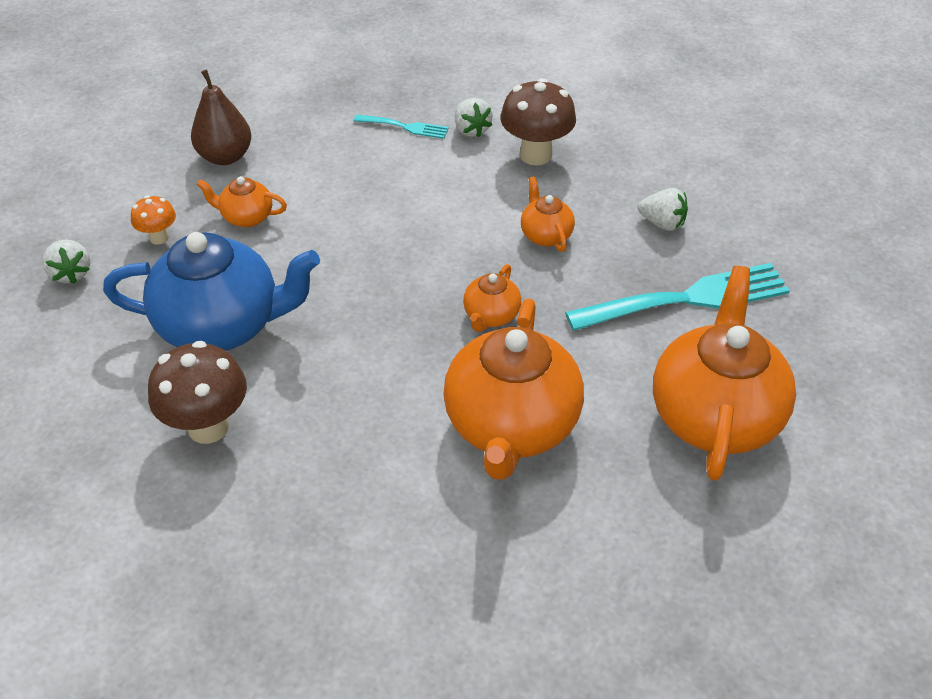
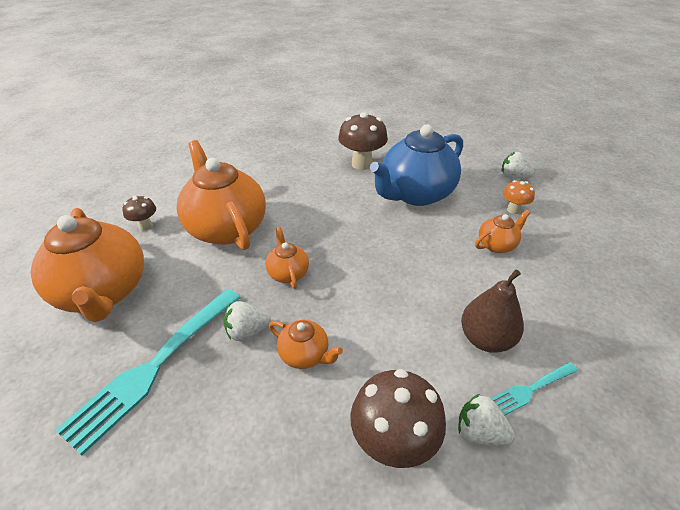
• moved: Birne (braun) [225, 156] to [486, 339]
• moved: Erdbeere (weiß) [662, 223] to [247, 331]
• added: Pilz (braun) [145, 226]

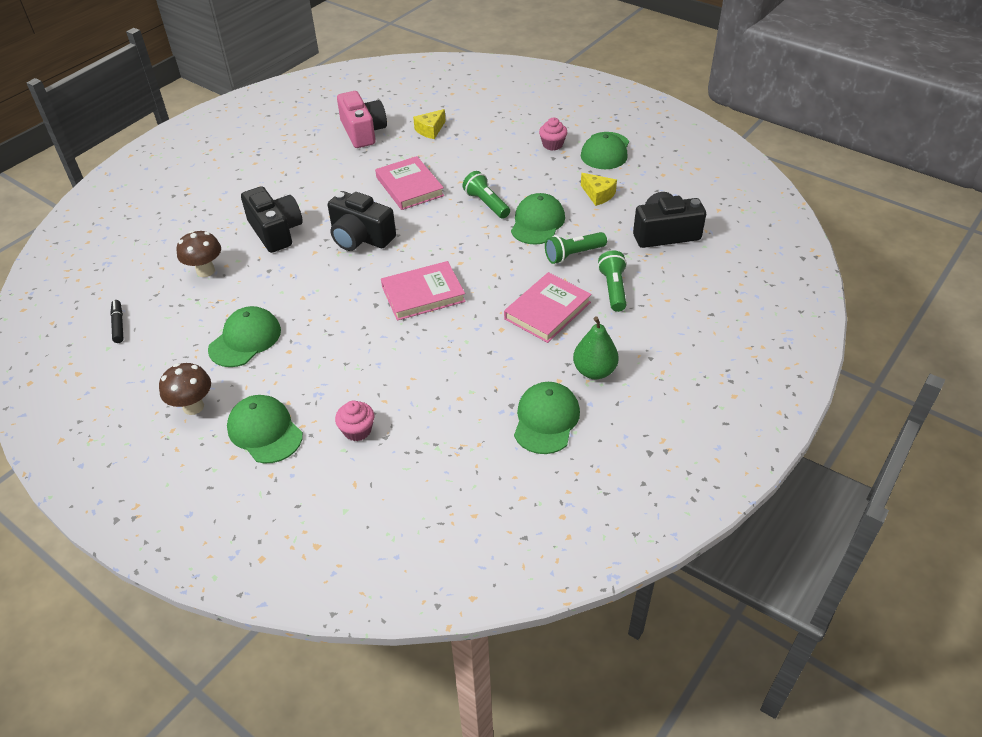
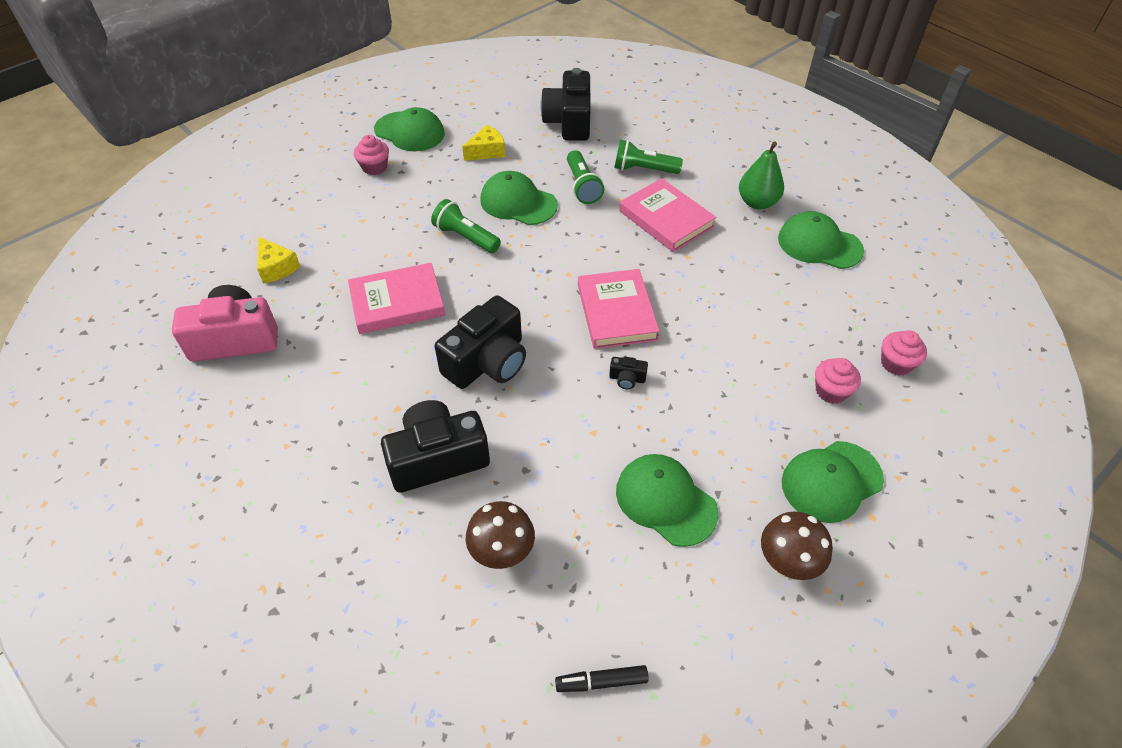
• turned: Taschenlampe (grün) [486, 204] = [466, 237] 60 degrees clockwise
• added: Muffin (rosa) [896, 363]
• added: Kamera (schwarz) [627, 378]

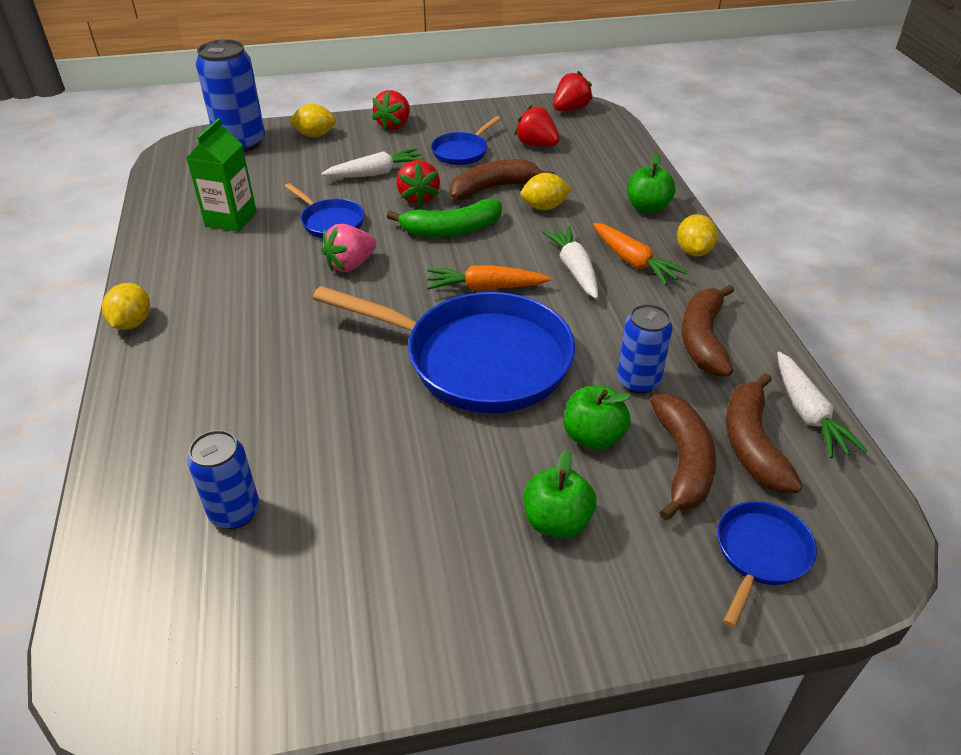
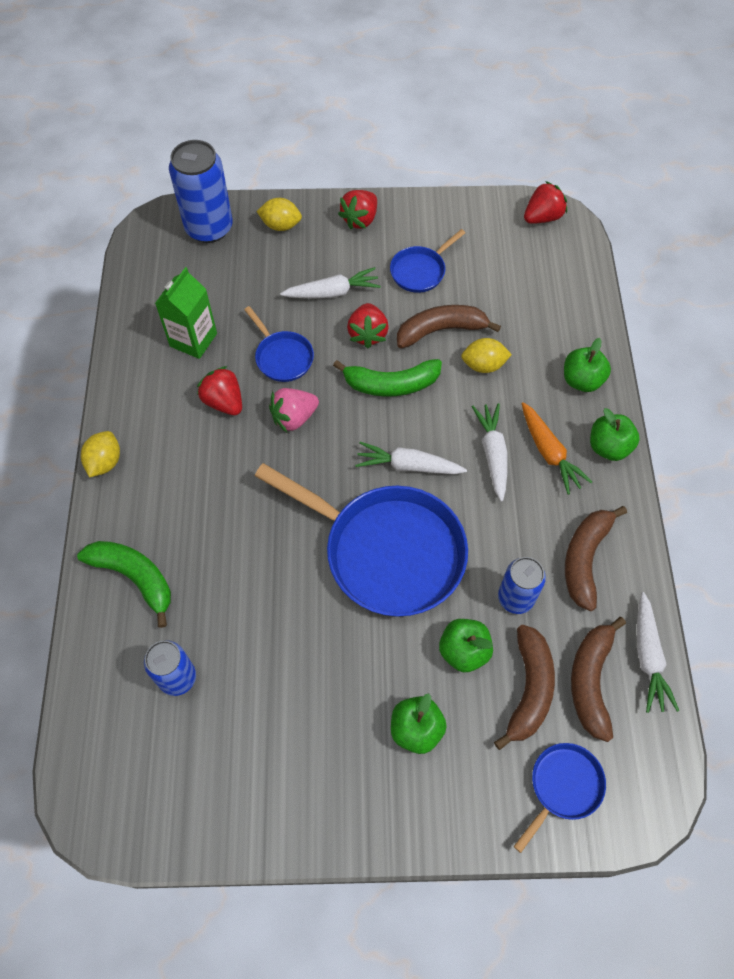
• moved: Erdbeere (rot) [536, 145] to [224, 402]
• replaced: Zitrone (gelb) [693, 251] to Apfel (grün) [608, 447]
• recoloured: Karotte (orange) [485, 288] to Karotte (weiß) [408, 465]
• added: Banane (grün) [134, 577]

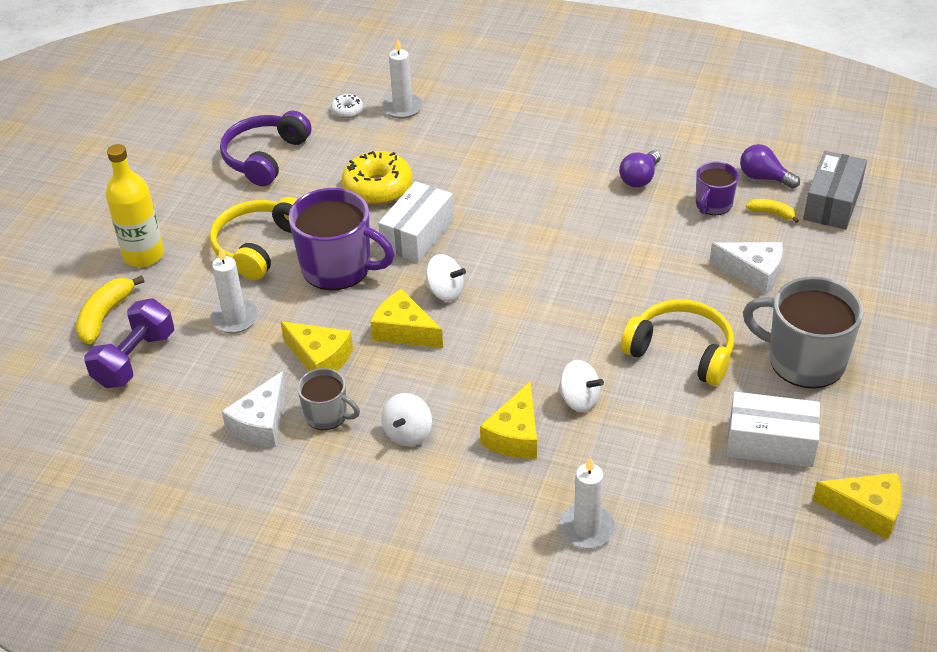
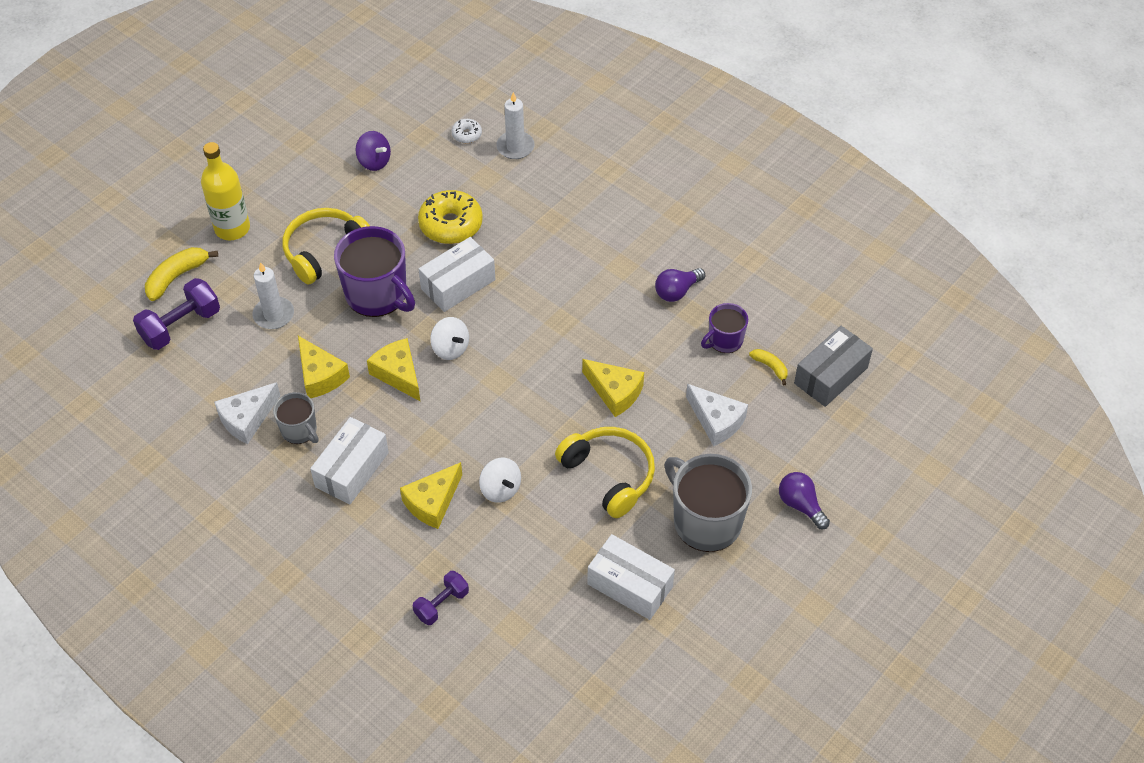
• replaced: Kopfhörer (lila) [265, 157] to Kreisel (lila) [374, 161]
• moved: Glühbirne (lila) [764, 178] to [800, 505]
• replaced: Kreisel (weiß) [408, 433] to Schachtel (weiß) [352, 469]
• replaced: Kerze (weiß) [587, 528] to Hantel (lila) [441, 604]
• moved: Käse (gelb) [866, 510] to [615, 392]

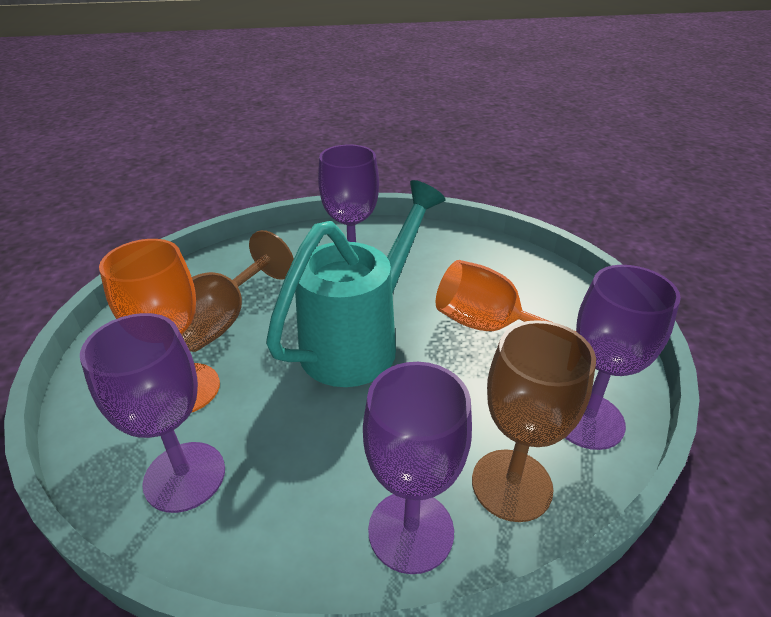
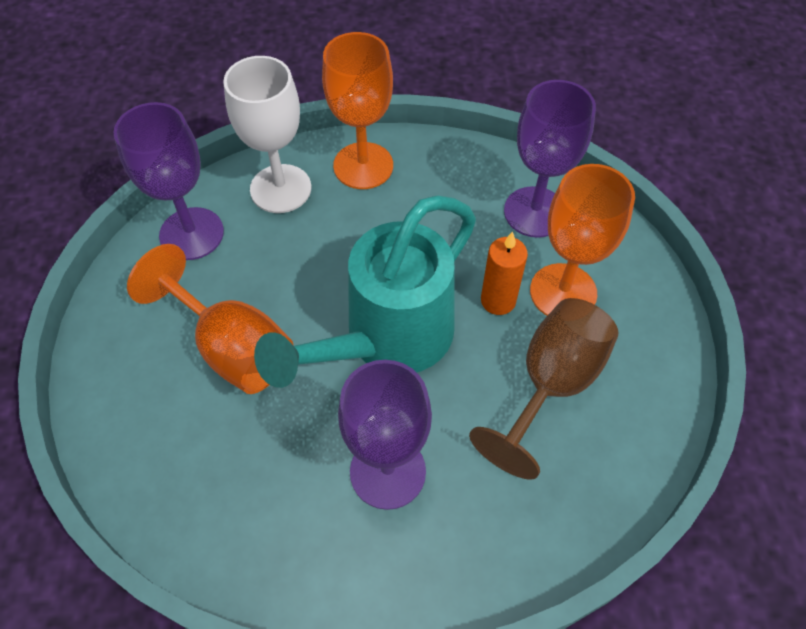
• recoloured: Kelch (braun) [511, 484] to Kelch (weiß) [280, 189]
• recoloured: Kelch (lila) [411, 531] to Kelch (orange) [363, 166]
• added: Kerze (orange) [498, 300]

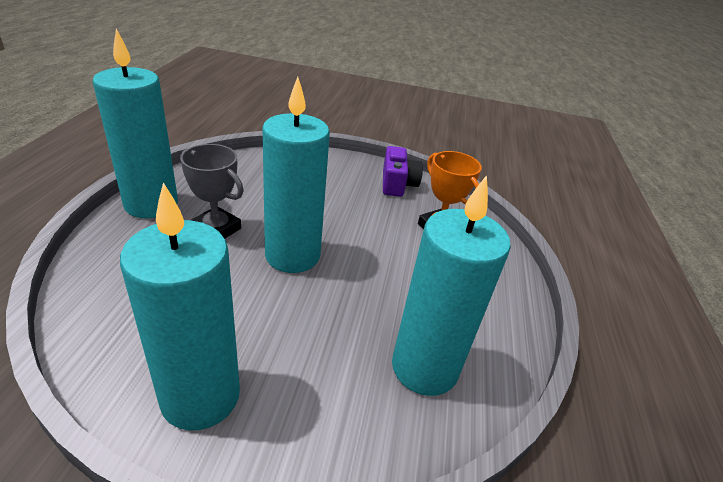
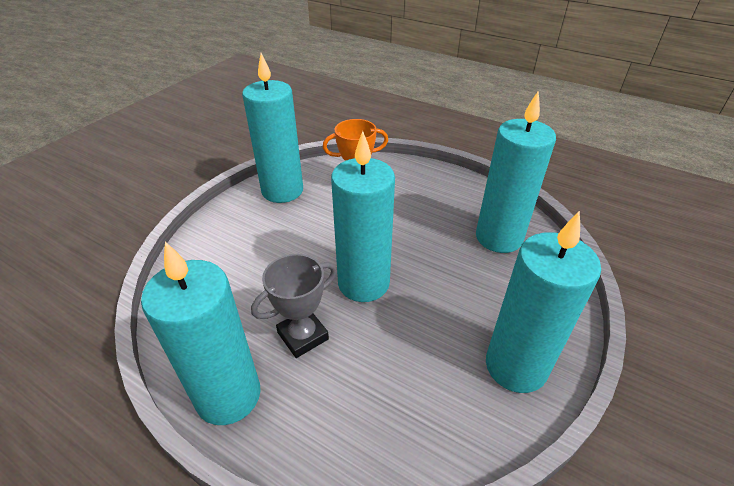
• replaced: Kamera (lila) [397, 184] to Kerze (türkis) [282, 191]

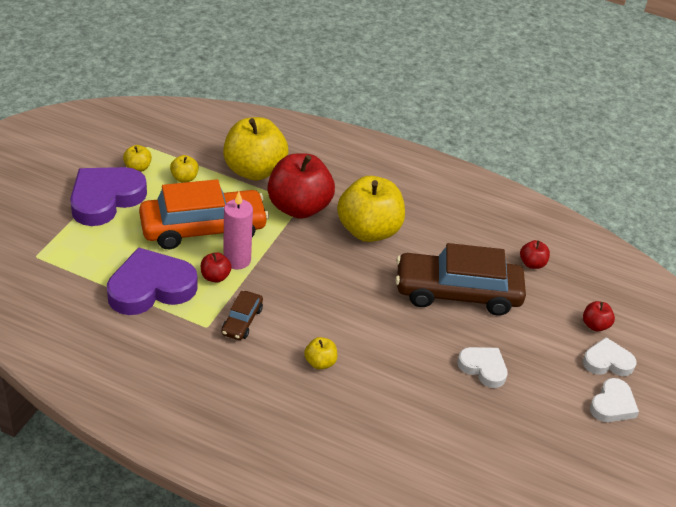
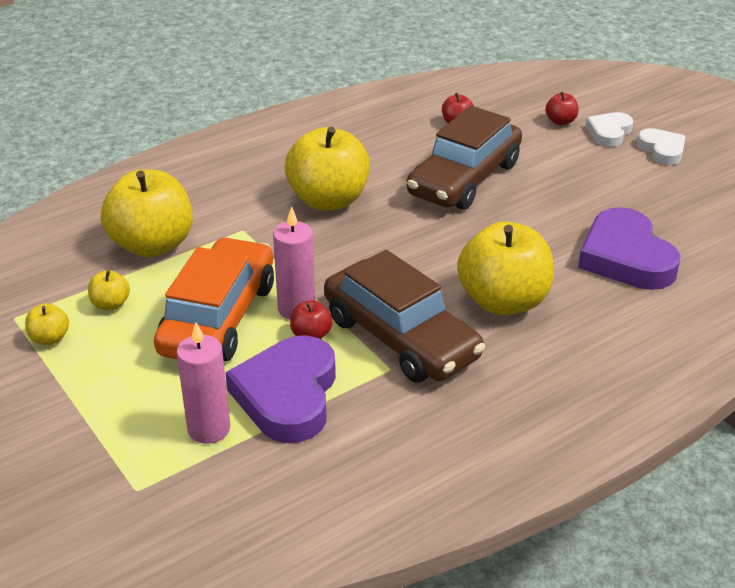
• removed: Apfel (rot) [299, 207]
• moved: Herz (lila) [105, 199] to [625, 257]
• resized: Auto (braun) [242, 321] = [401, 338] x2.21
• resized: Apfel (gelb) [320, 362] = [503, 301] x2.31
• removed: Herz (weiß) [483, 368]
• added: Kerze (rosa) [209, 429]

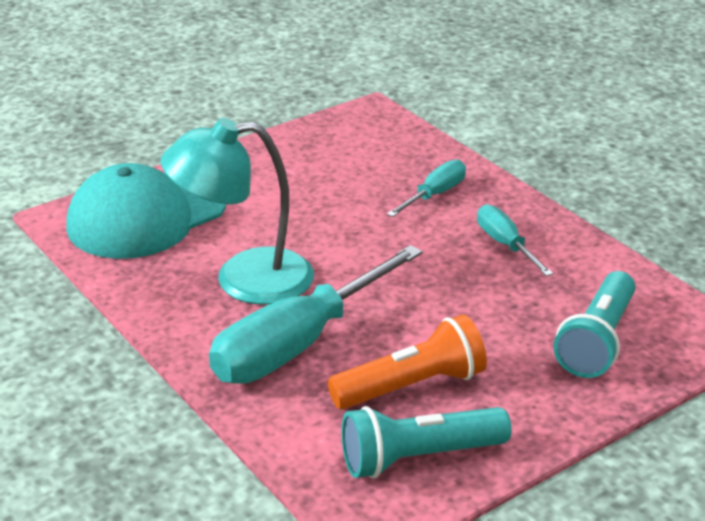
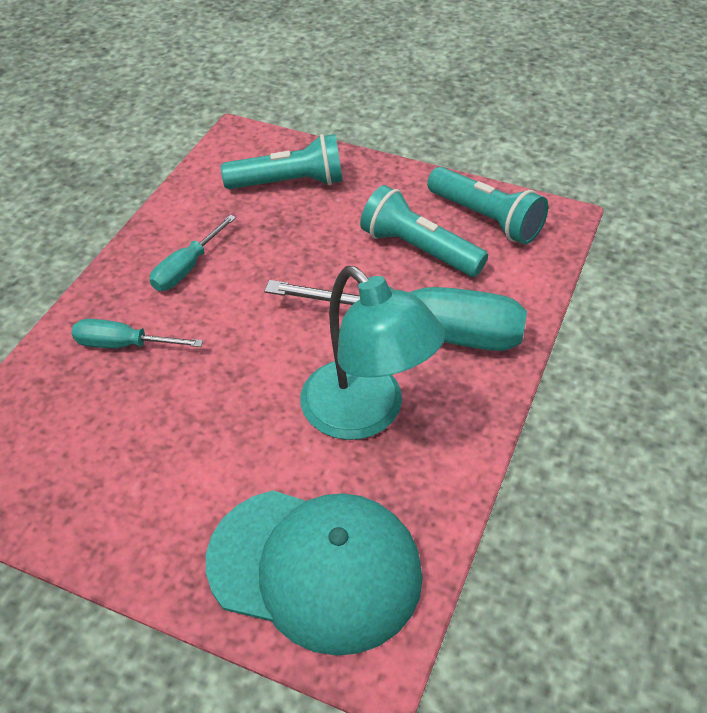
• recoloured: Taschenlampe (orange) [411, 386] to Taschenlampe (türkis) [418, 249]

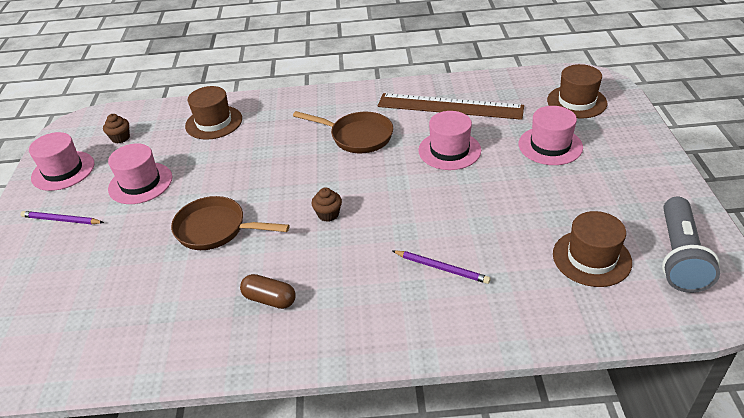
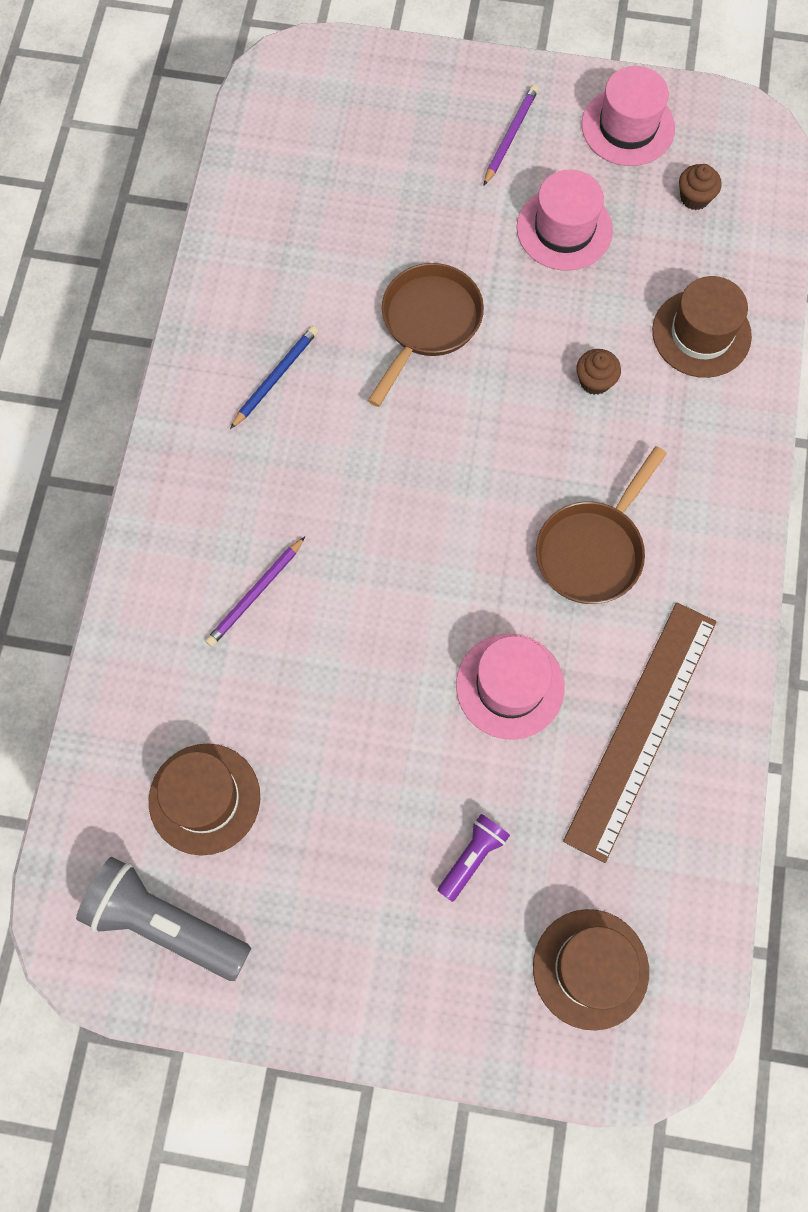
• replaced: Hut (rosa) [550, 145] to Taschenlampe (lila) [472, 857]
• moved: Muffin (braun) [328, 214] to [595, 381]
• replaced: Kapsel (braun) [269, 299] to Bleistift (blau) [275, 377]

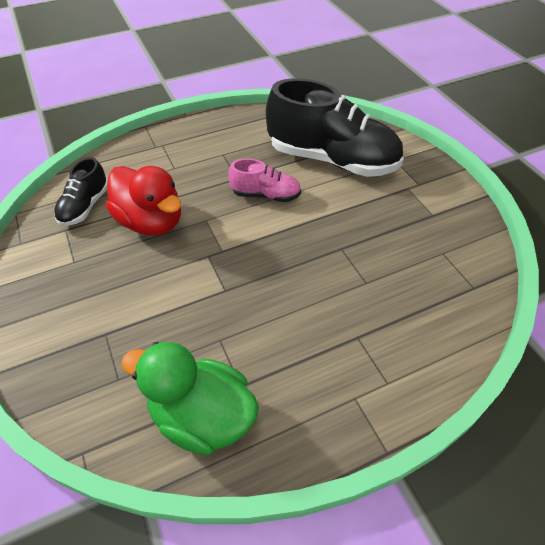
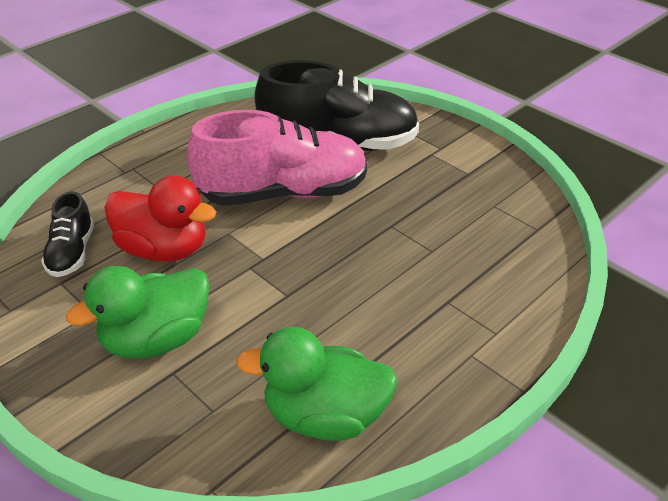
• resized: Schuh (rosa) [266, 195] = [283, 193] x2.06
• added: Ente (grün) [156, 339]

